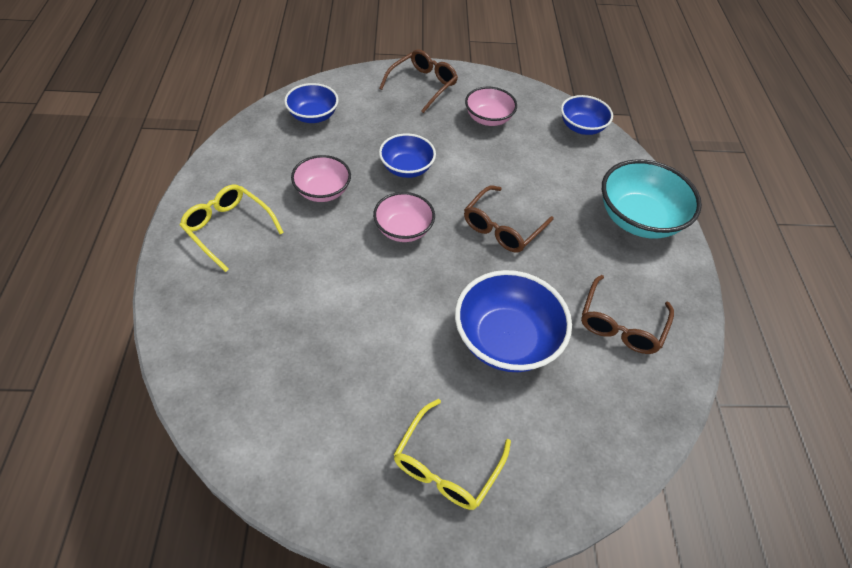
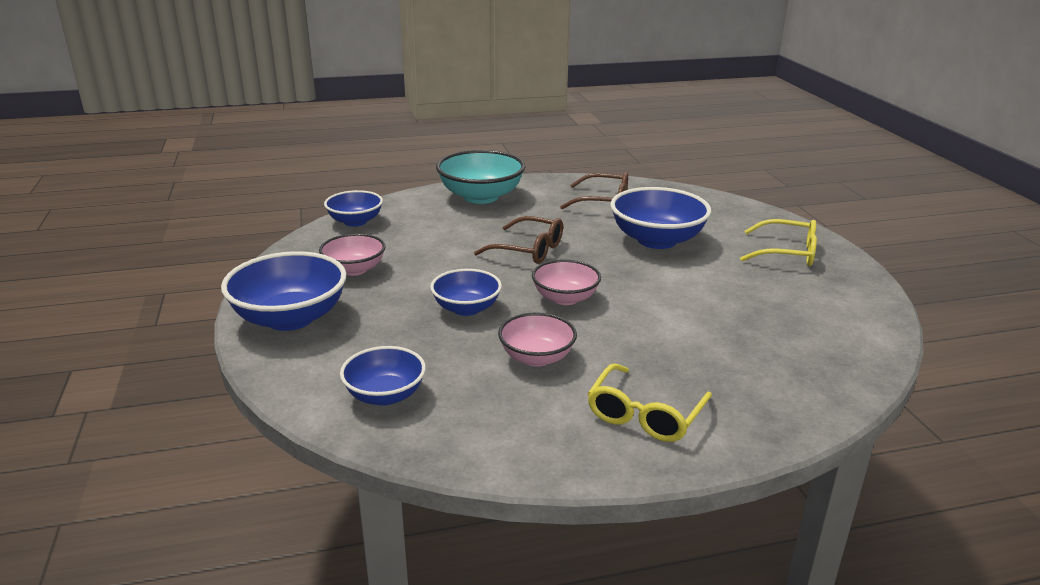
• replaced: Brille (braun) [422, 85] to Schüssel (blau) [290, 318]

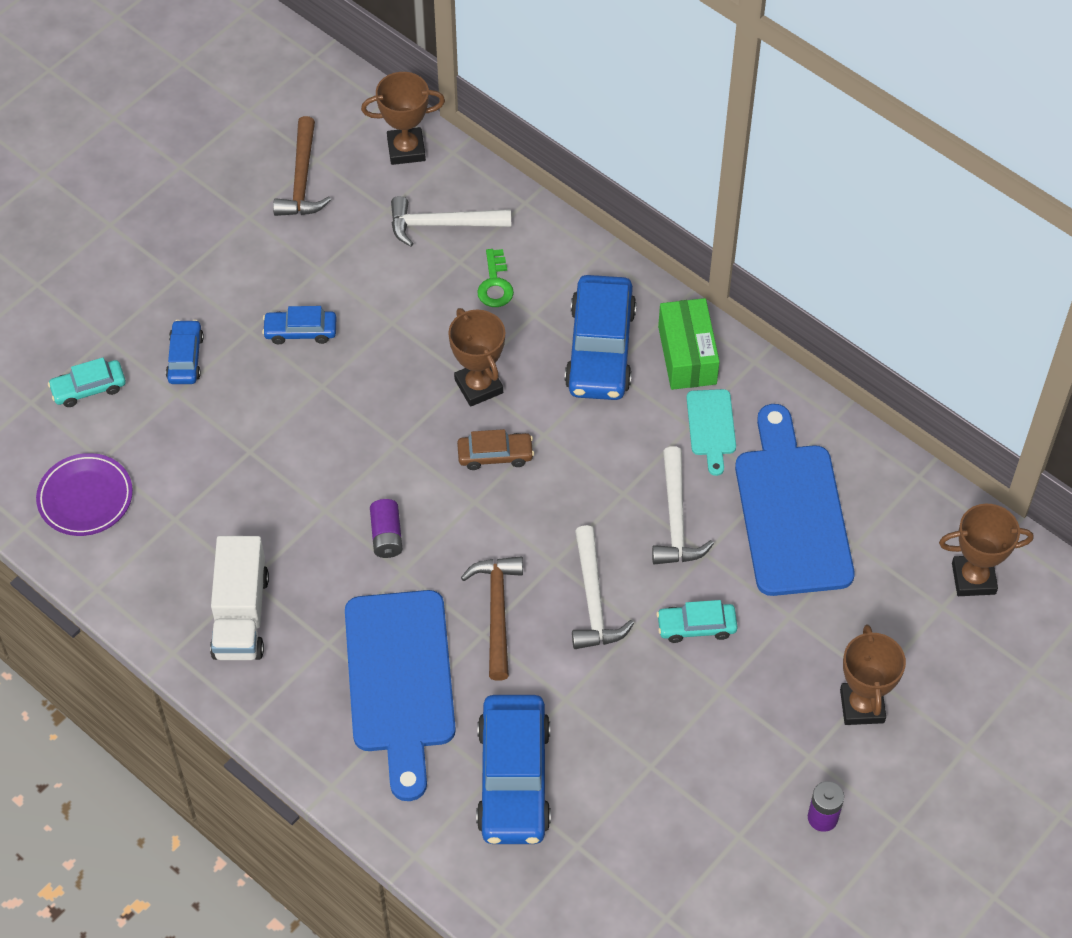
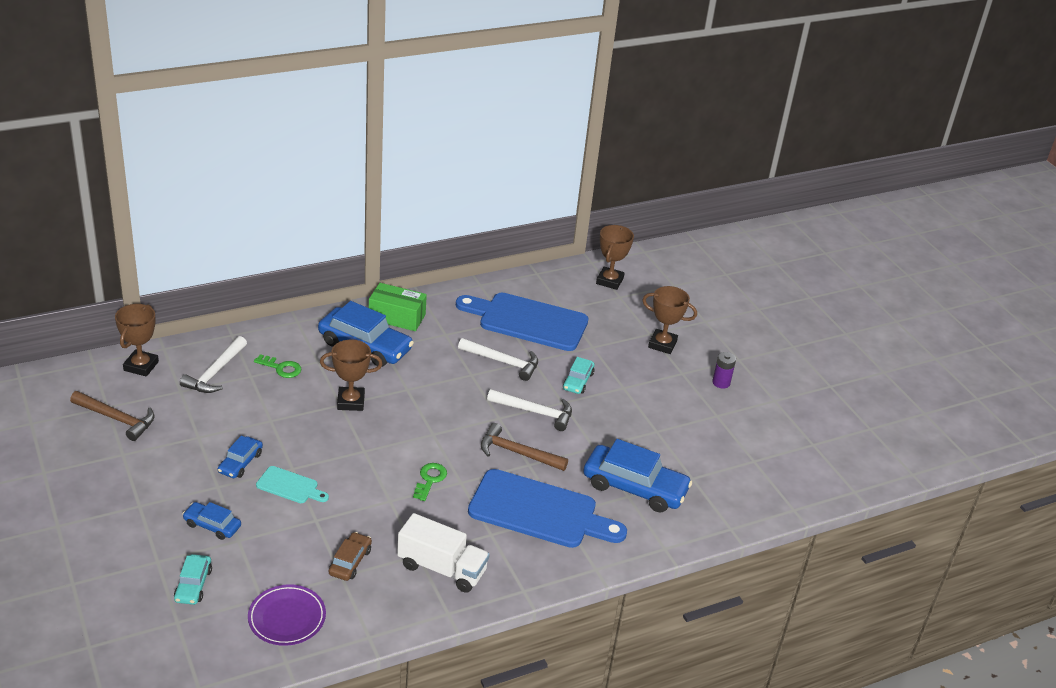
• moved: Schneidebrett (türkis) [711, 427] to [290, 486]
• moved: Auto (braun) [495, 455] to [350, 562]
• replaced: Batterie (lila) [386, 536] to Schlüssel (grün) [430, 480]

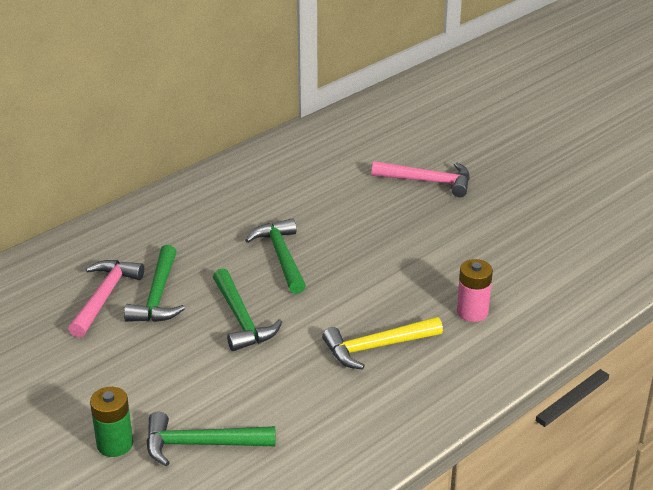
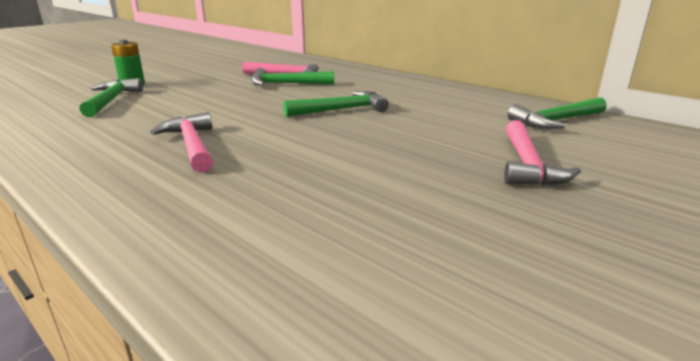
• removed: Batterie (rosa) [472, 312]
• moved: Hammer (grün) [241, 319] to [556, 121]
• recoloured: Hammer (gelb) [377, 347] to Hammer (rosa) [192, 145]

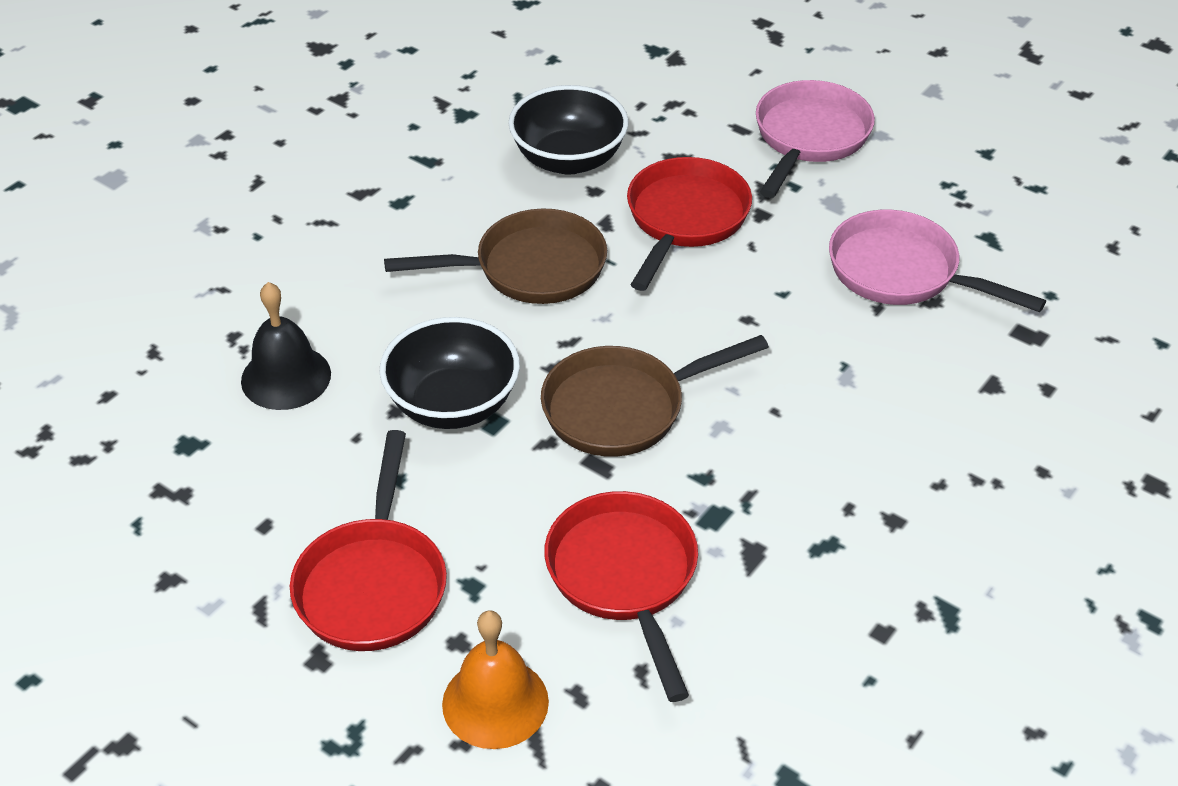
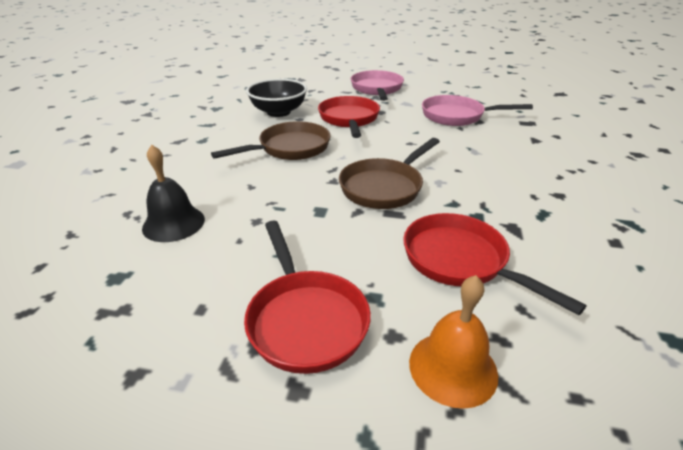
• removed: Schüssel (schwarz) [453, 404]

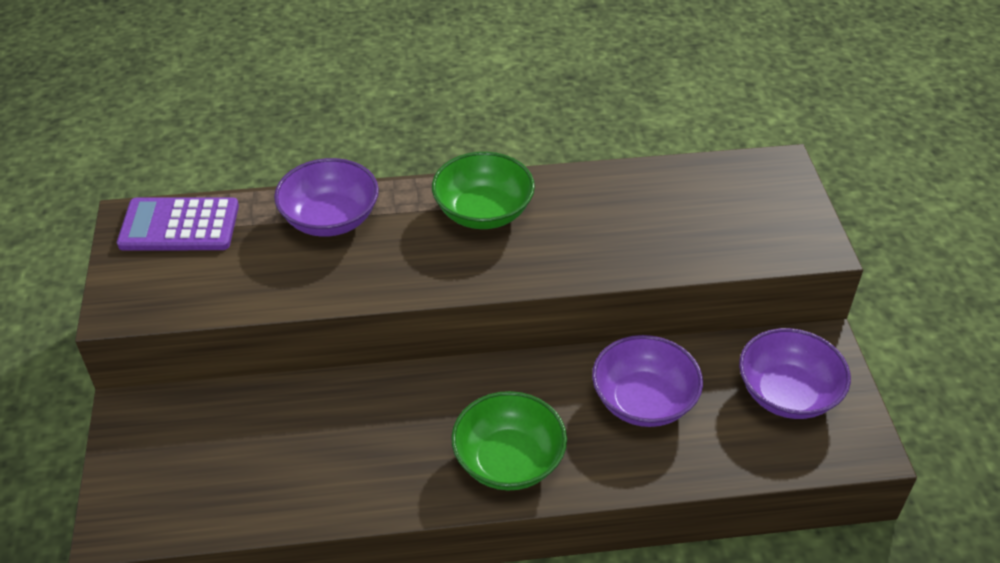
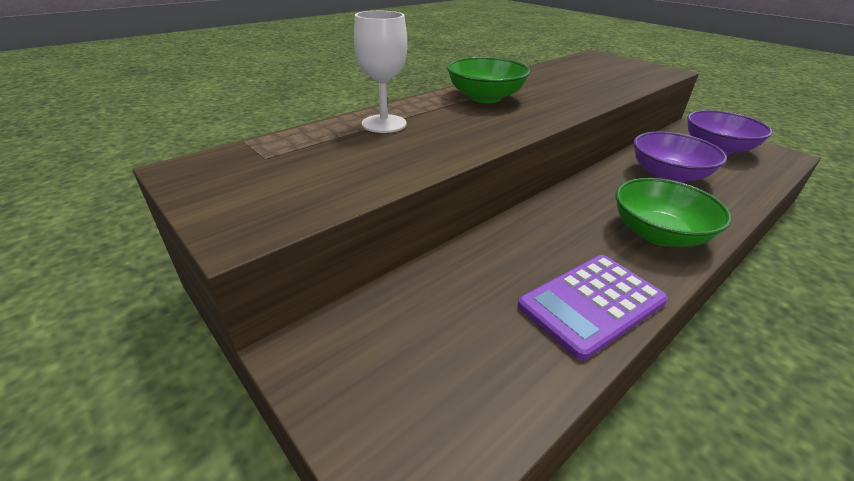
• replaced: Schüssel (lila) [330, 219] to Kelch (weiß) [384, 124]
• moved: Taschenrechner (lila) [179, 225] to [591, 304]

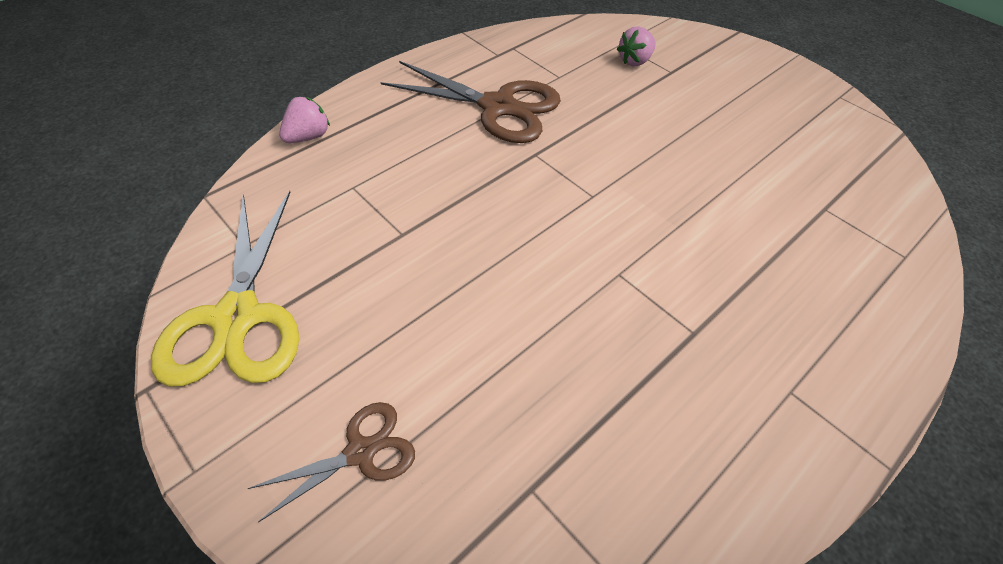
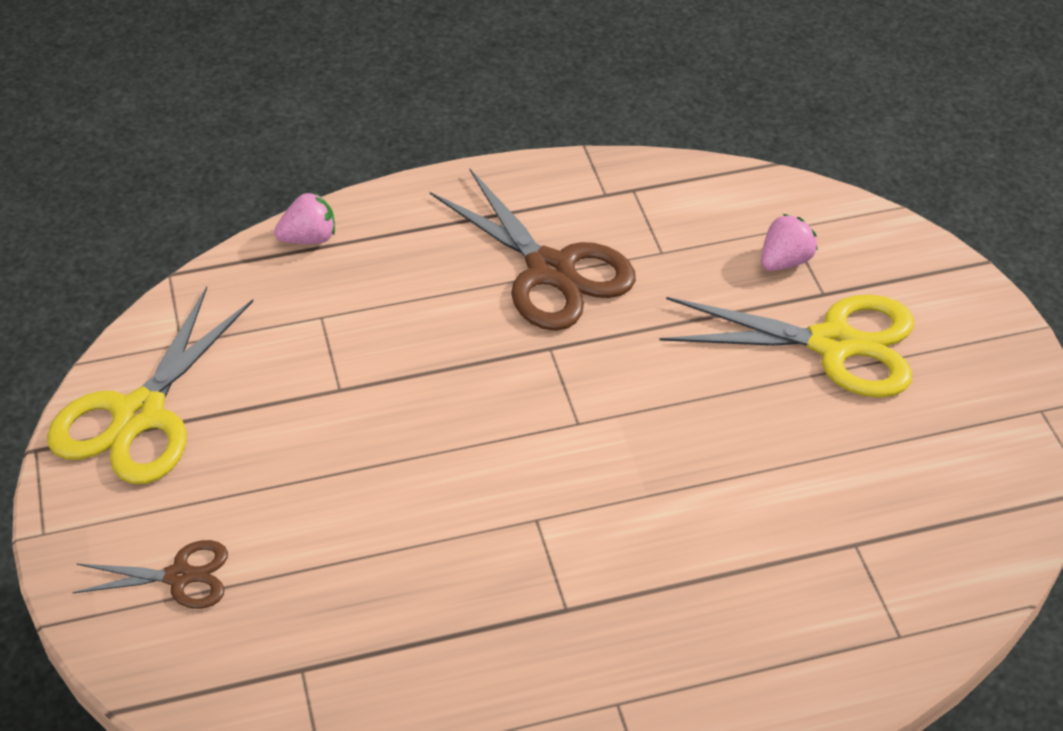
• turned: Erdbeere (rosa) [634, 61] = [785, 261] 150 degrees clockwise
• added: Schere (gelb) [833, 344]

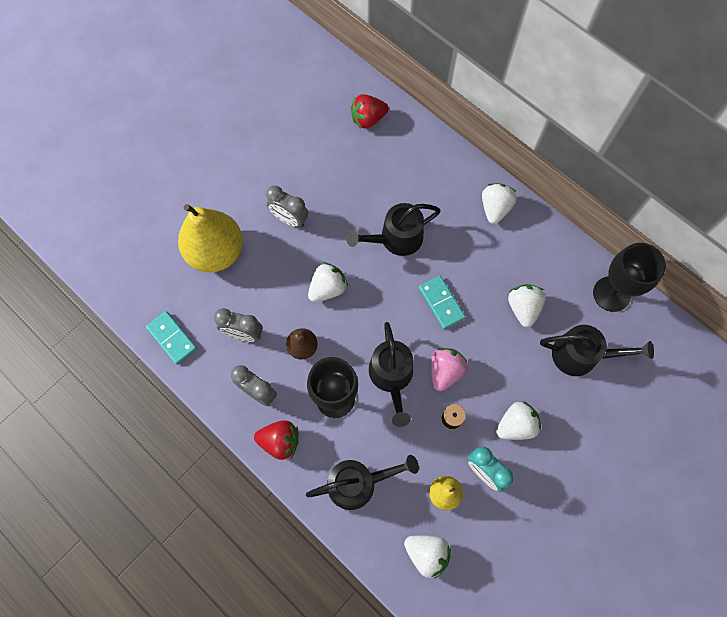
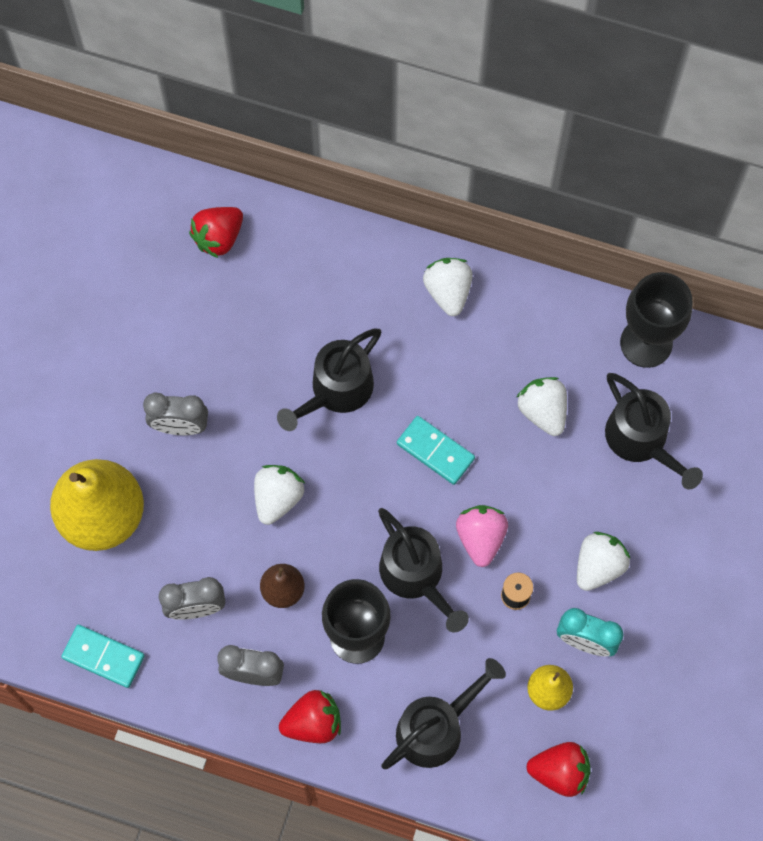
• turned: Gießkanne (schwarz) [581, 355] = [641, 440] 75 degrees clockwise
• recoloured: Erdbeere (weiß) [427, 553] to Erdbeere (rot) [559, 772]

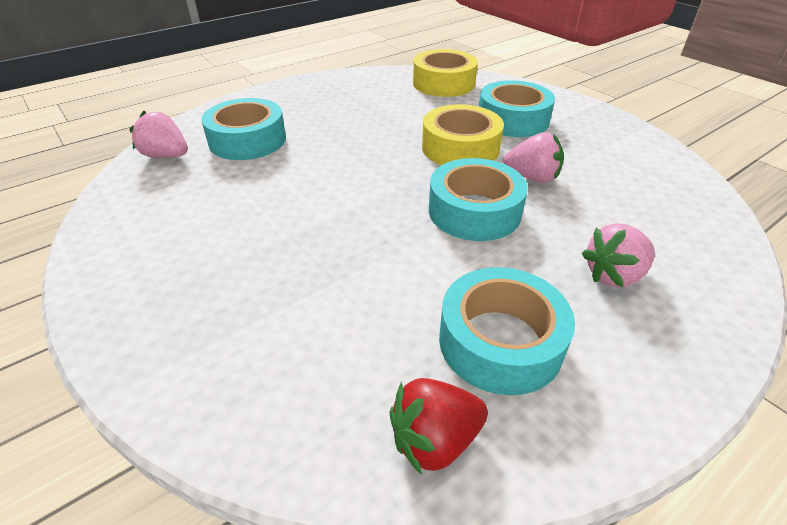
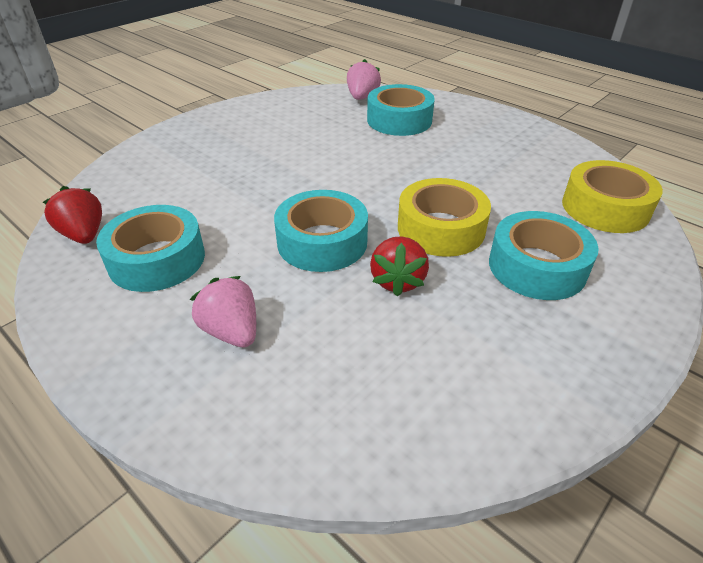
• recoloured: Erdbeere (rosa) [532, 177] to Erdbeere (rot) [398, 281]

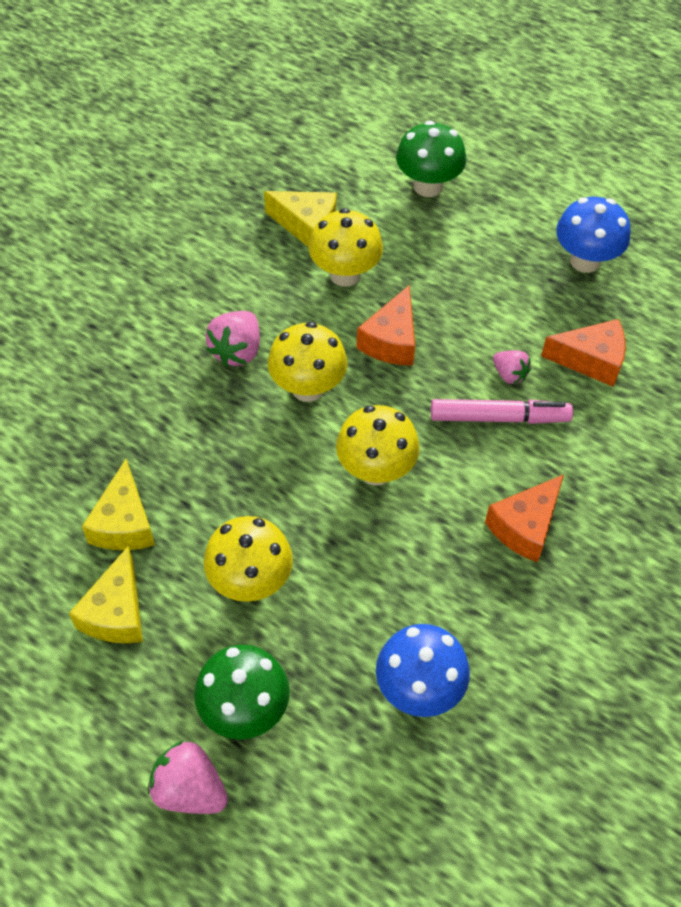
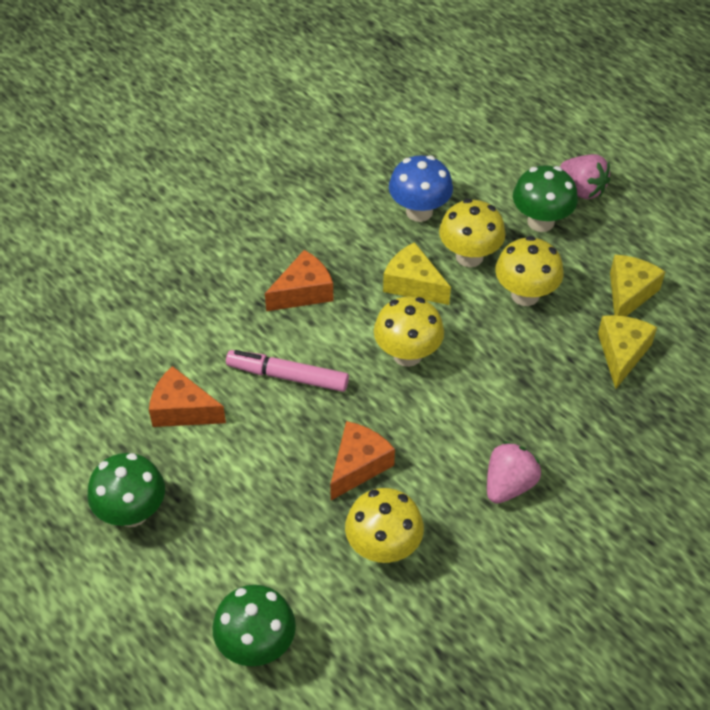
• moved: Käse (gelb) [307, 226] to [413, 284]
• recoloured: Pilz (blau) [585, 261] to Pilz (grün) [132, 513]
• moved: Pilz (gelb) [308, 388] to [469, 256]
• removed: Erdbeere (rosa) [509, 374]

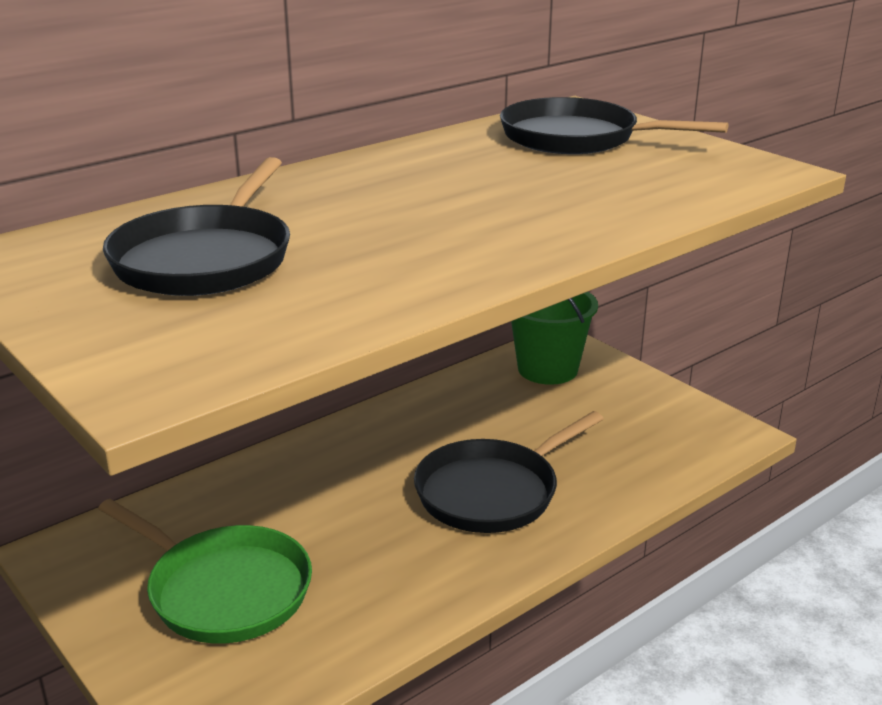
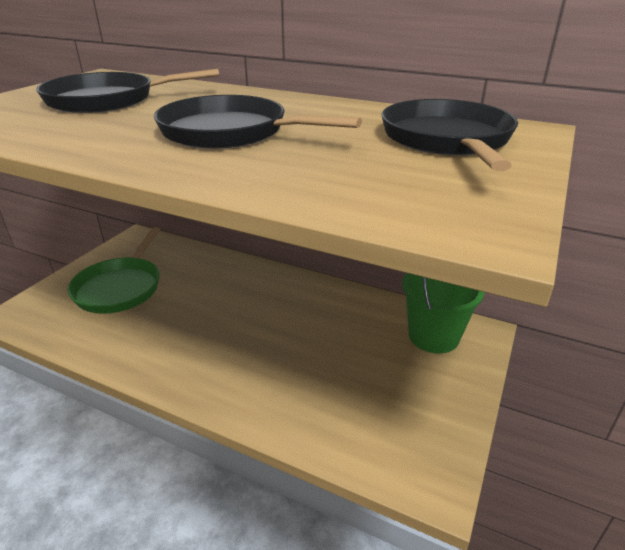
• moved: Pfanne (schwarz) [492, 492] to [230, 132]

